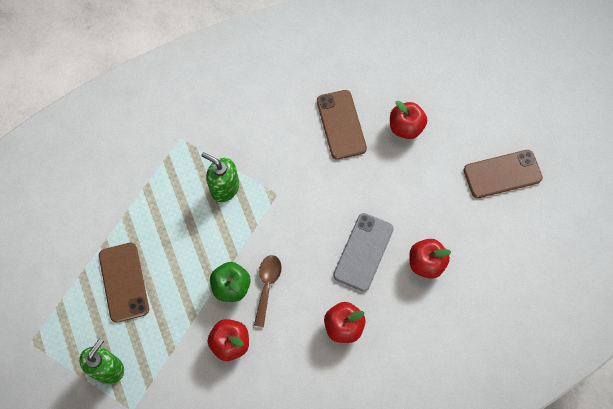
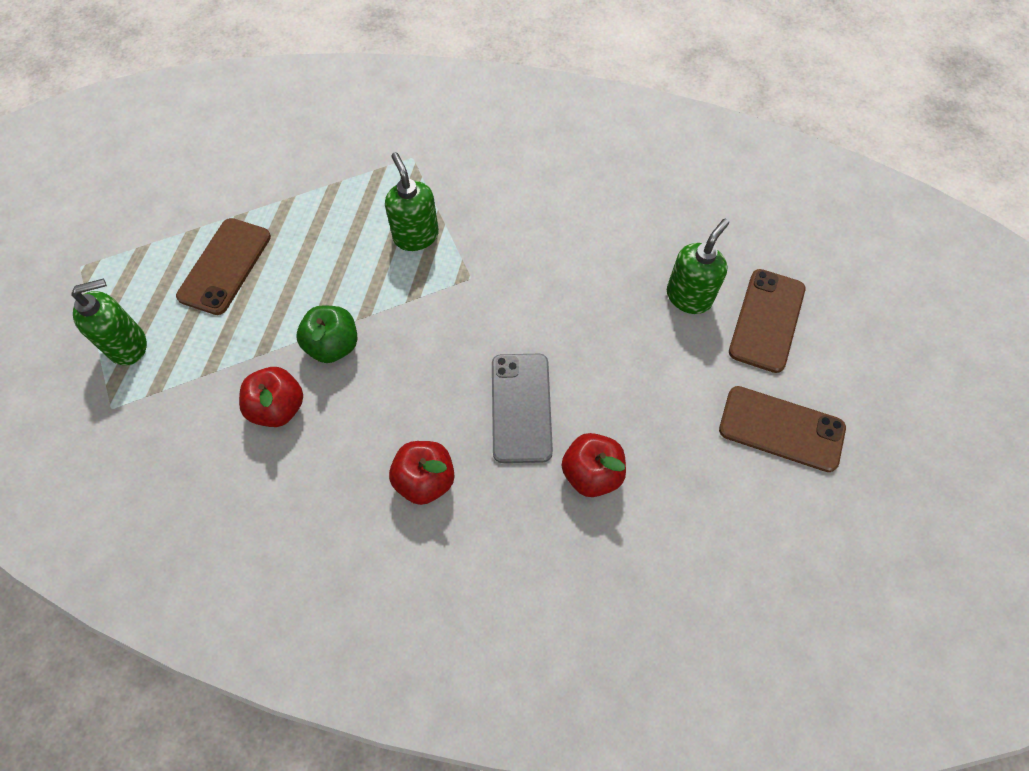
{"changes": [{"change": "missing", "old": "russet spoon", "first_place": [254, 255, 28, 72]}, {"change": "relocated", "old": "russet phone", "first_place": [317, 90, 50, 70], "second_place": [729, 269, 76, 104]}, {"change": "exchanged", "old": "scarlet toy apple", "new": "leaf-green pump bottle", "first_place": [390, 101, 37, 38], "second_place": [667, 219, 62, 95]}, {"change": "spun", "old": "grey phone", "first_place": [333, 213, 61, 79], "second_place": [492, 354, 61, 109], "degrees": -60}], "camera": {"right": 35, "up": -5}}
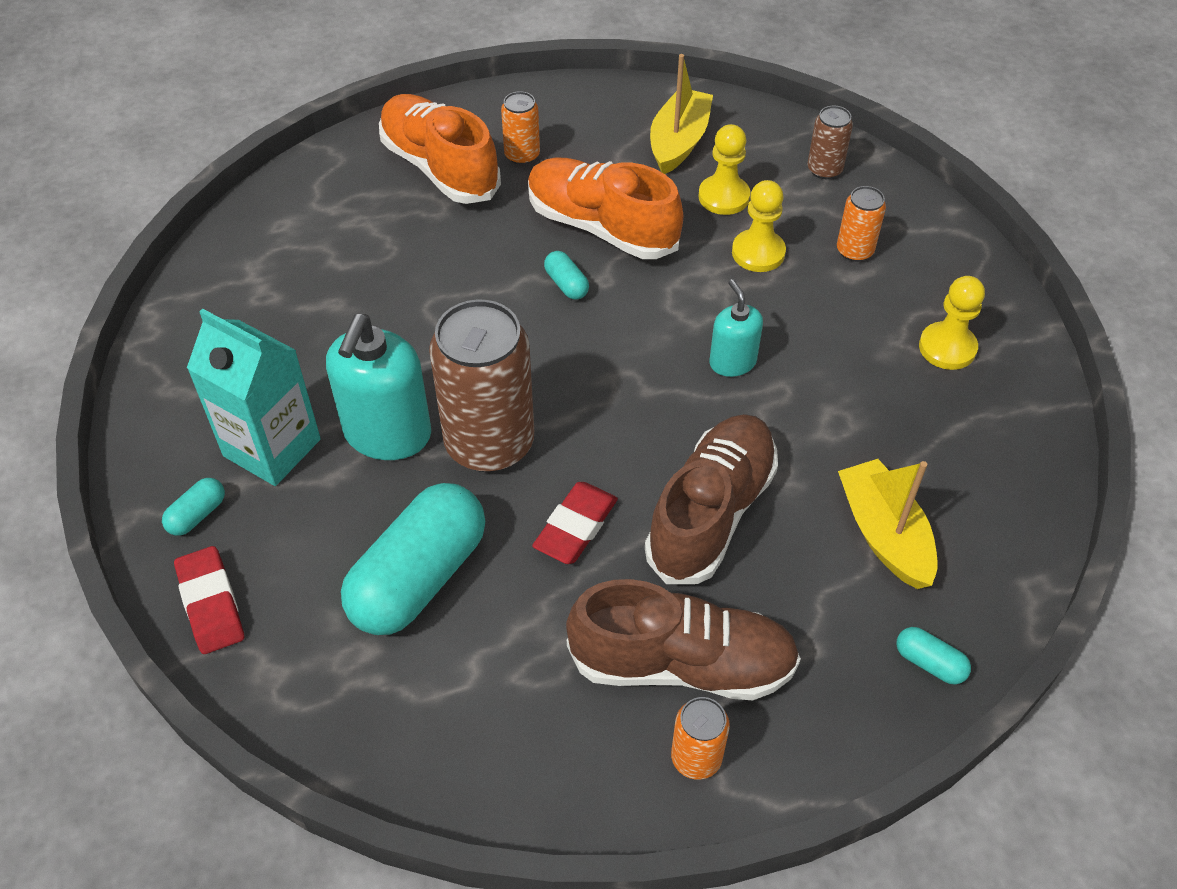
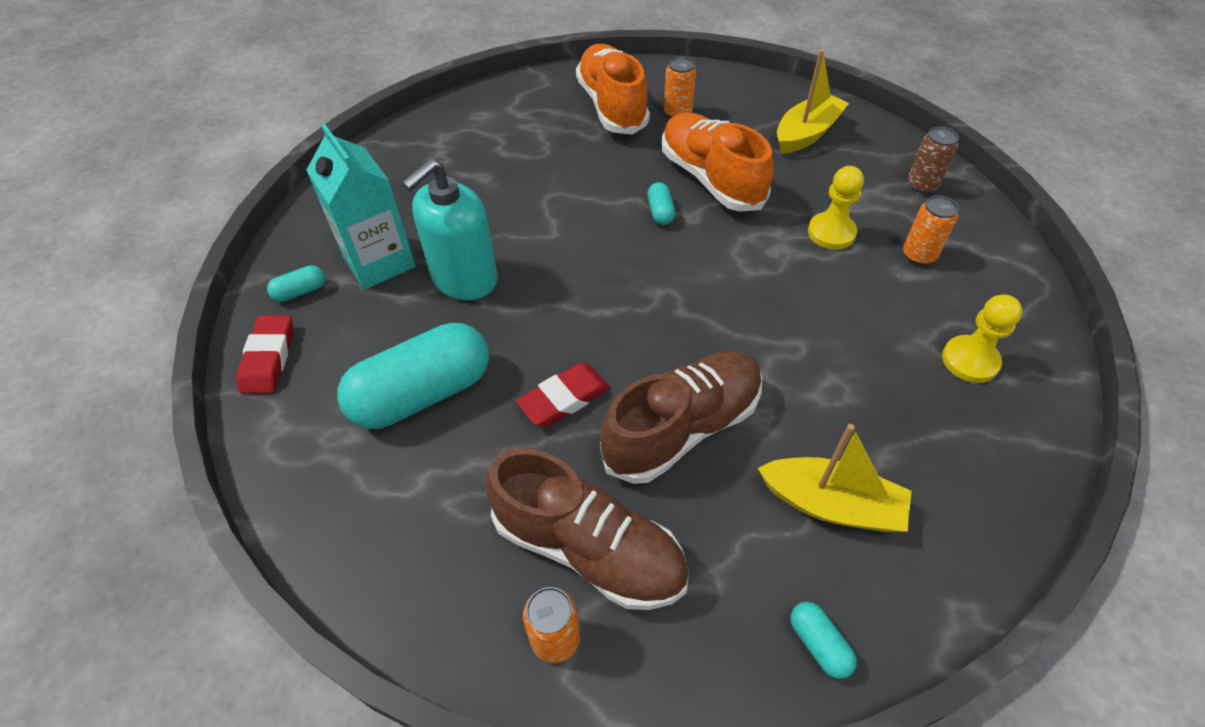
{"changes": [{"change": "missing", "old": "russet tin", "first_place": [429, 300, 105, 172]}, {"change": "missing", "old": "yellow game pawn", "first_place": [698, 124, 52, 91]}, {"change": "missing", "old": "aqua pump bottle", "first_place": [710, 279, 53, 98]}, {"change": "spun", "old": "yellow sailboat", "first_place": [838, 459, 100, 130], "second_place": [758, 424, 153, 108], "degrees": 105}], "camera": {"right": 25, "up": 0}}
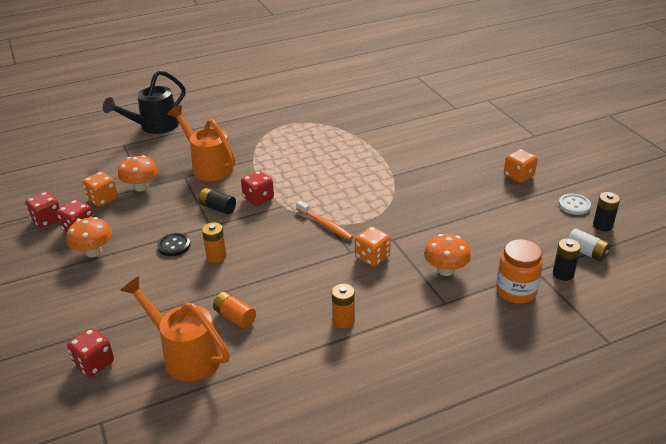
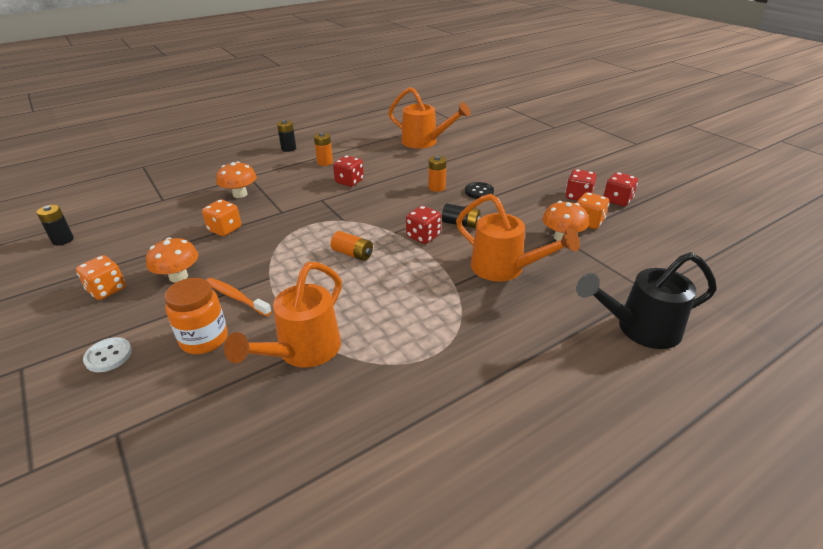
{"changes": [{"change": "missing", "old": "pure white power cell", "first_place": [568, 229, 42, 33]}, {"change": "appeared", "new": "orange-coloured watering pot", "second_place": [224, 262, 118, 106]}, {"change": "relocated", "old": "orange-coloured toadstool", "first_place": [67, 217, 45, 40], "second_place": [146, 237, 52, 45]}, {"change": "relocated", "old": "scarlet game die", "first_place": [67, 328, 47, 49], "second_place": [333, 155, 31, 32]}, {"change": "relocated", "old": "orange-coloured power cell", "first_place": [213, 292, 43, 37], "second_place": [331, 231, 42, 30]}, {"change": "relocated", "old": "orange-coloured dental brush", "first_place": [296, 200, 57, 40], "second_place": [207, 278, 65, 38]}, {"change": "relocated", "old": "orange-coloured game die", "first_place": [355, 226, 36, 41], "second_place": [202, 199, 39, 37]}, {"change": "relocated", "old": "orange-coloured jam jar", "first_place": [496, 239, 47, 65], "second_place": [164, 278, 64, 76]}, {"change": "relocated", "old": "jet-black power cell", "first_place": [553, 238, 28, 43], "second_place": [277, 120, 19, 32]}, {"change": "relocated", "old": "pure white button", "first_place": [559, 194, 32, 21], "second_place": [83, 337, 49, 35]}, {"change": "spun", "old": "jet-black watering pot", "first_place": [103, 70, 83, 64], "second_place": [576, 252, 141, 97], "degrees": -135}], "camera": {"right": 170, "up": 0}}
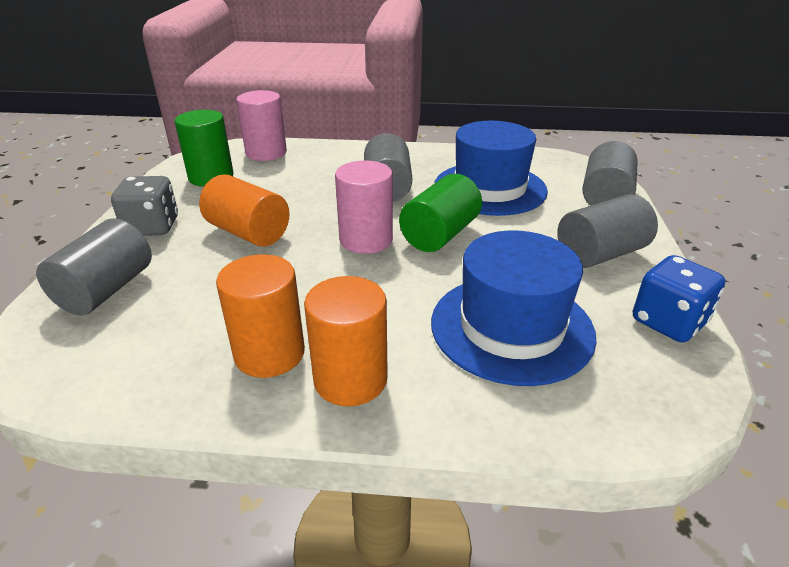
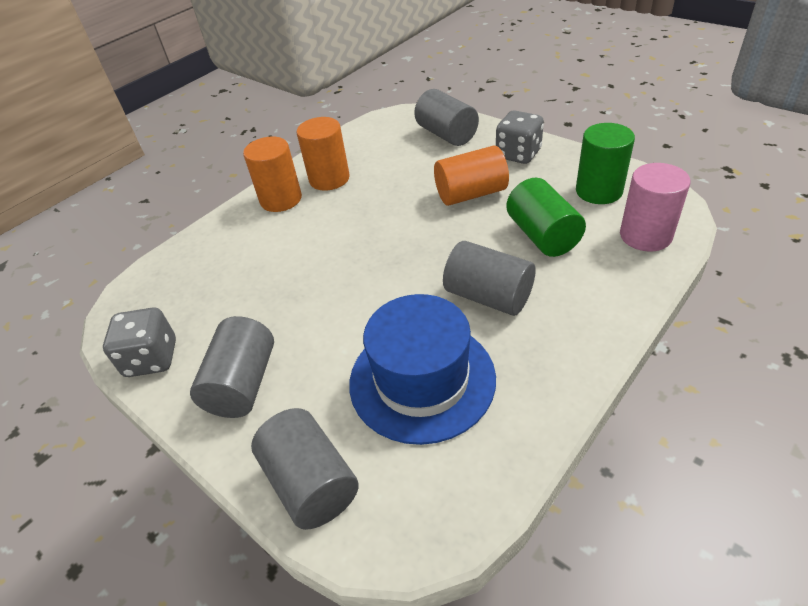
{"changes": [{"change": "missing", "old": "rose-pink cylinder shape", "first_place": [335, 161, 58, 93]}, {"change": "missing", "old": "royal blue top hat", "first_place": [431, 230, 166, 156]}, {"change": "relocated", "old": "leaf-green cylinder shape", "first_place": [399, 174, 83, 78], "second_place": [506, 178, 80, 79]}, {"change": "colour", "old": "royal blue game die", "new": "grey game die", "first_place": [633, 255, 92, 88], "second_place": [103, 307, 73, 70]}], "camera": {"right": 130, "up": 10}}
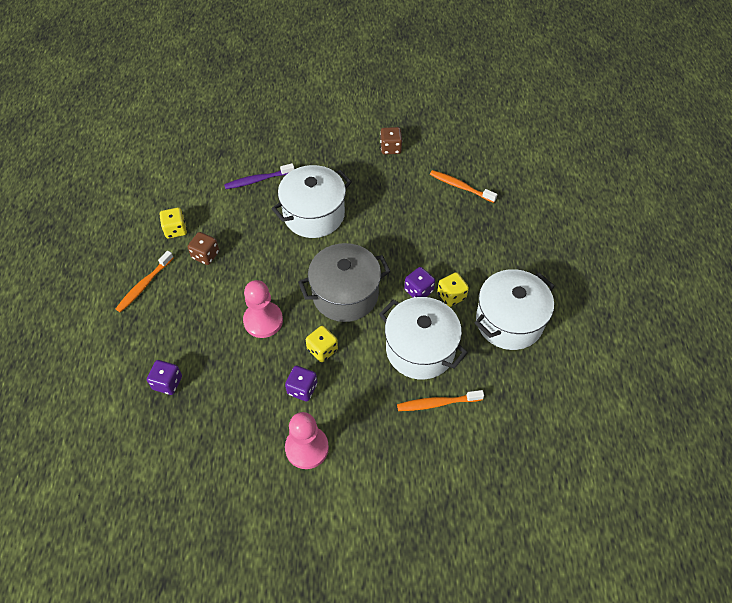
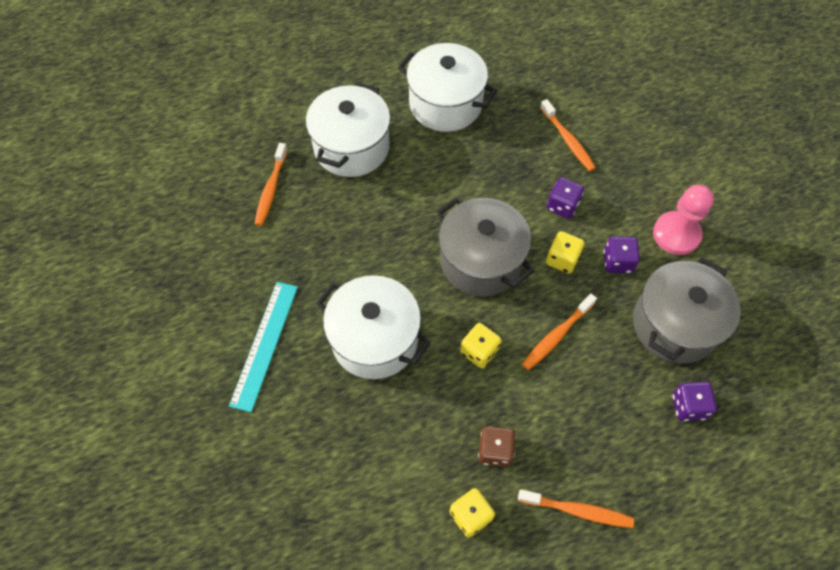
{"changes": [{"change": "missing", "old": "violet dental brush", "first_place": [224, 163, 70, 26]}, {"change": "missing", "old": "russet game die", "first_place": [380, 127, 22, 27]}, {"change": "appeared", "new": "aqua ruler", "second_place": [229, 282, 69, 130]}, {"change": "appeared", "new": "grey cooking pot", "second_place": [633, 257, 108, 107]}, {"change": "relocated", "old": "pure white cooking pot", "first_place": [379, 297, 89, 83], "second_place": [306, 82, 84, 95]}, {"change": "relocated", "old": "violet game die", "first_place": [404, 267, 31, 31], "second_place": [547, 177, 37, 42]}, {"change": "relocated", "old": "yellow game die", "first_place": [437, 272, 32, 35], "second_place": [460, 323, 42, 46]}, {"change": "exchanged", "old": "rose-pink game pawn", "new": "orange-coloured dental brush", "first_place": [243, 280, 40, 58], "second_place": [522, 294, 75, 76]}], "camera": {"right": -110, "up": 5}}
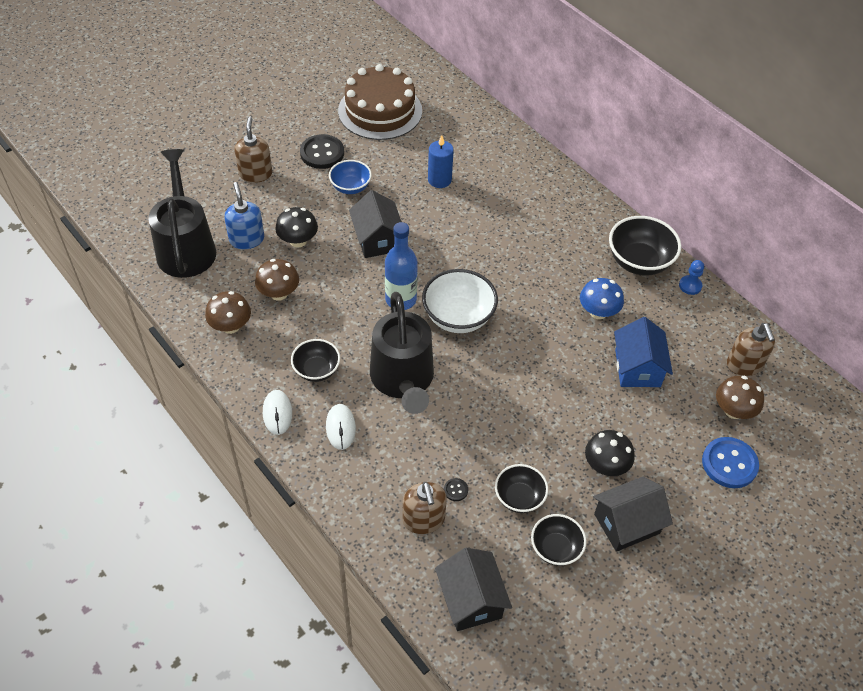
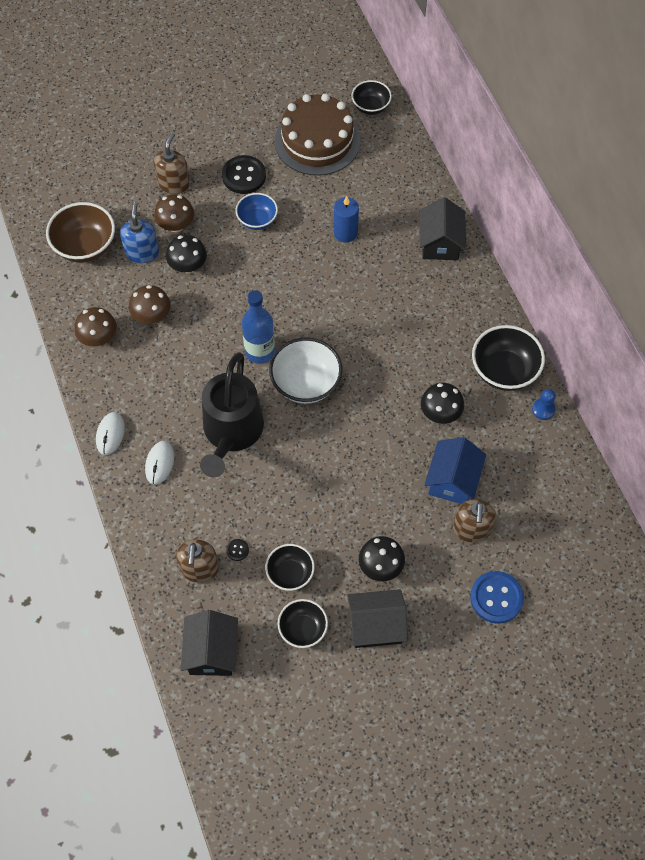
{"changes": [{"change": "relocated", "old": "jet-black bowl", "first_place": [291, 339, 49, 43], "second_place": [351, 80, 41, 35]}, {"change": "relocated", "old": "jet-black toy house", "first_place": [349, 190, 53, 68], "second_place": [420, 197, 46, 63]}, {"change": "relocated", "old": "russet toadstool", "first_place": [716, 376, 48, 43], "second_place": [154, 194, 40, 38]}, {"change": "relocated", "old": "russet pump bottle", "first_place": [727, 323, 48, 53], "second_place": [453, 499, 43, 44]}, {"change": "exchanged", "old": "jet-black watering pot", "new": "russet bowl", "first_place": [148, 149, 68, 129], "second_place": [46, 202, 69, 61]}, {"change": "colour", "old": "royal blue toadstool", "new": "jet-black toadstool", "first_place": [580, 278, 44, 41], "second_place": [421, 383, 43, 41]}], "camera": {"right": 20, "up": 10}}
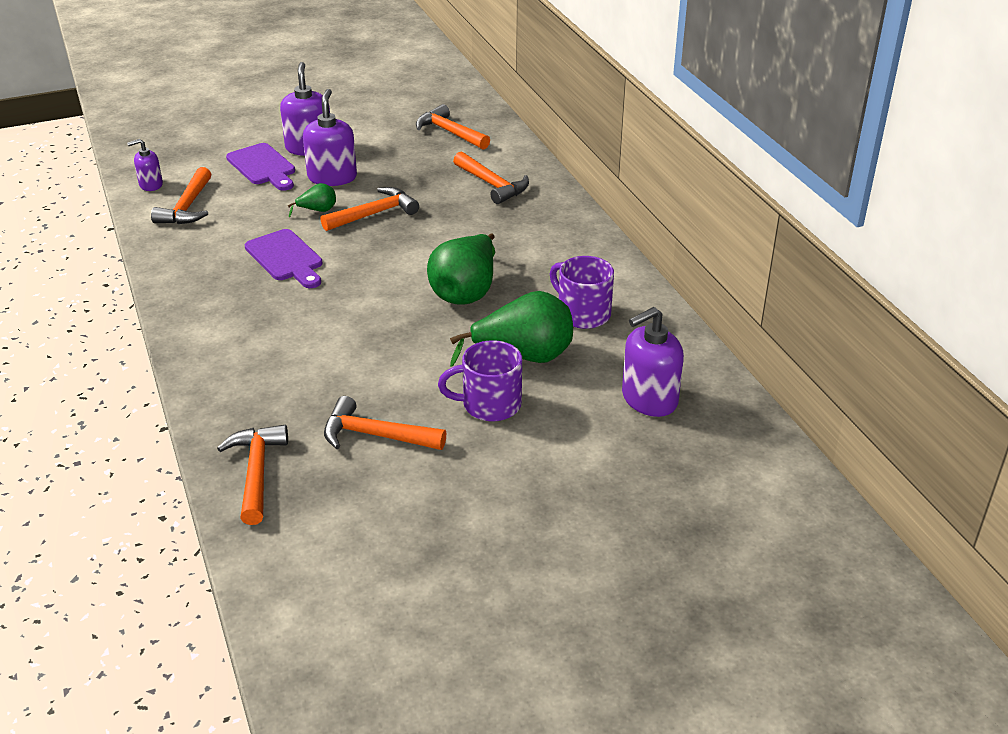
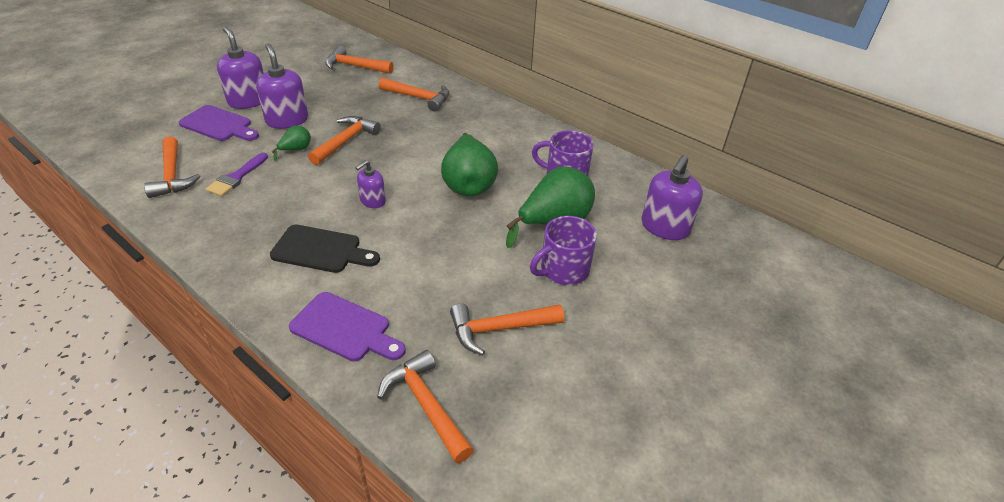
{"changes": [{"change": "appeared", "new": "violet paint brush", "second_place": [206, 153, 62, 44]}, {"change": "appeared", "new": "jet-black cutting board", "second_place": [270, 224, 110, 49]}, {"change": "relocated", "old": "violet pump bottle", "first_place": [127, 139, 36, 52], "second_place": [355, 160, 31, 48]}, {"change": "relocated", "old": "violet cutting board", "first_place": [245, 229, 77, 59], "second_place": [289, 292, 116, 70]}], "camera": {"right": -30, "up": 5}}
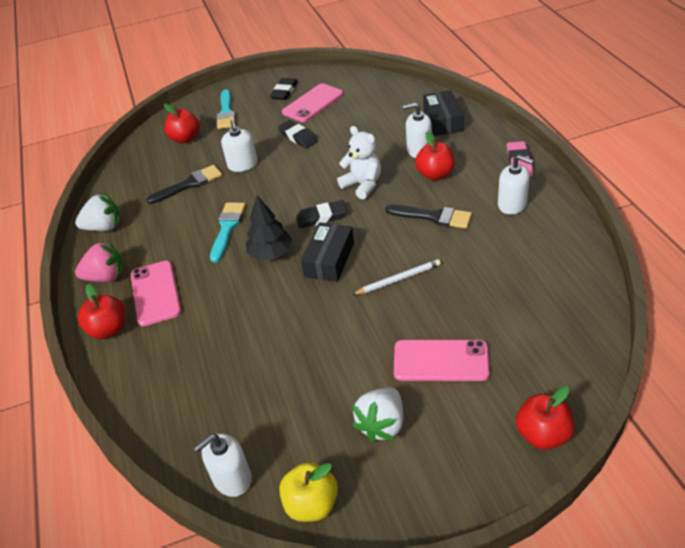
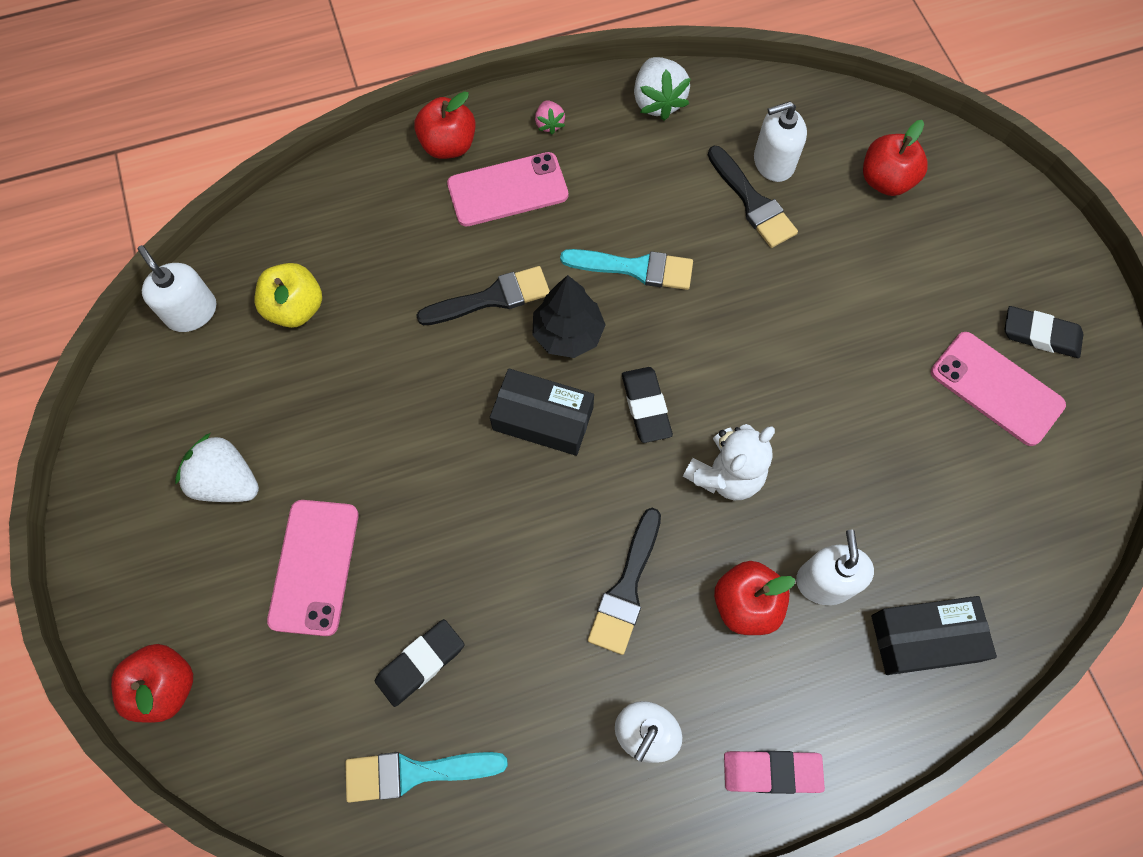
{"changes": [{"change": "missing", "old": "pure white wooden pencil", "first_place": [352, 259, 89, 36]}, {"change": "appeared", "new": "jet-black paint brush", "second_place": [416, 266, 134, 59]}, {"change": "relocated", "old": "aqua paint brush", "first_place": [216, 89, 20, 40], "second_place": [345, 752, 163, 51]}, {"change": "relocated", "old": "pure white pump bottle", "first_place": [221, 120, 37, 52], "second_place": [754, 102, 53, 80]}, {"change": "relocated", "old": "jet-black gum eraser", "first_place": [278, 120, 40, 29], "second_place": [375, 619, 89, 88]}, {"change": "relocated", "old": "yellow toy apple", "first_place": [279, 462, 59, 60], "second_place": [255, 263, 67, 65]}, {"change": "size", "old": "rose-pink strawberry", "first_place": [75, 240, 49, 42], "second_place": [535, 100, 30, 34], "factor": 0.54}], "camera": {"right": 85, "up": 25}}
